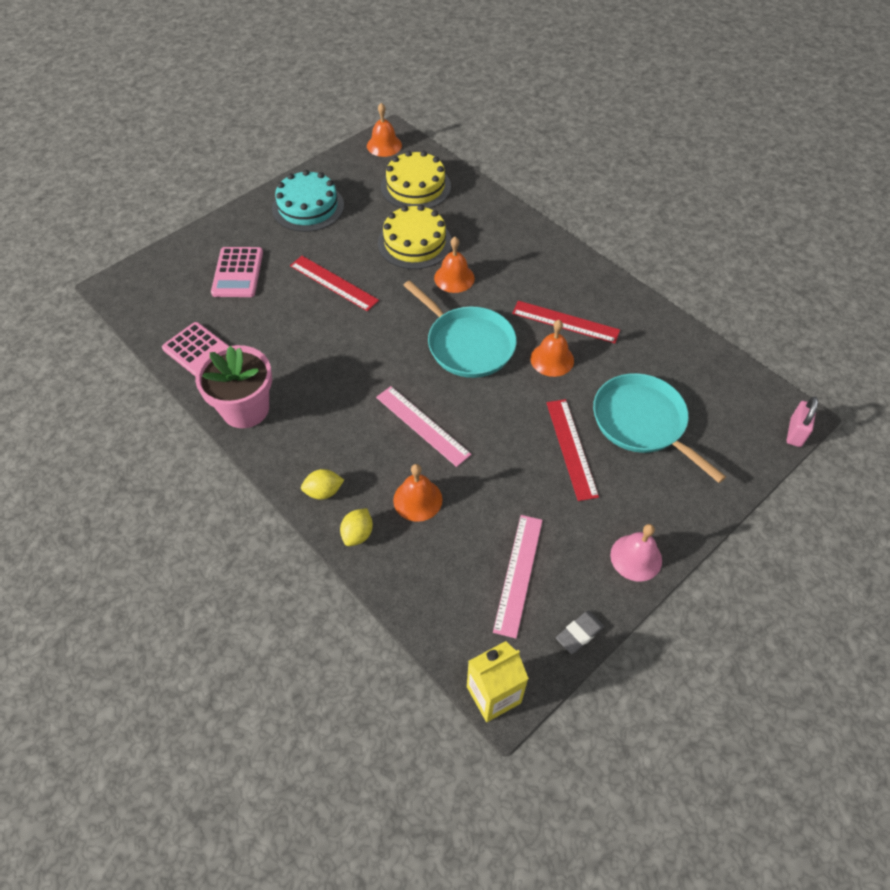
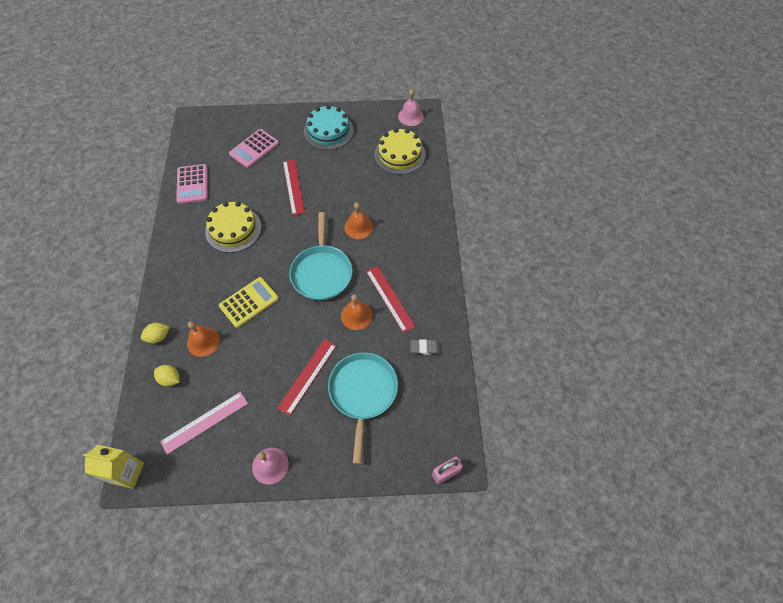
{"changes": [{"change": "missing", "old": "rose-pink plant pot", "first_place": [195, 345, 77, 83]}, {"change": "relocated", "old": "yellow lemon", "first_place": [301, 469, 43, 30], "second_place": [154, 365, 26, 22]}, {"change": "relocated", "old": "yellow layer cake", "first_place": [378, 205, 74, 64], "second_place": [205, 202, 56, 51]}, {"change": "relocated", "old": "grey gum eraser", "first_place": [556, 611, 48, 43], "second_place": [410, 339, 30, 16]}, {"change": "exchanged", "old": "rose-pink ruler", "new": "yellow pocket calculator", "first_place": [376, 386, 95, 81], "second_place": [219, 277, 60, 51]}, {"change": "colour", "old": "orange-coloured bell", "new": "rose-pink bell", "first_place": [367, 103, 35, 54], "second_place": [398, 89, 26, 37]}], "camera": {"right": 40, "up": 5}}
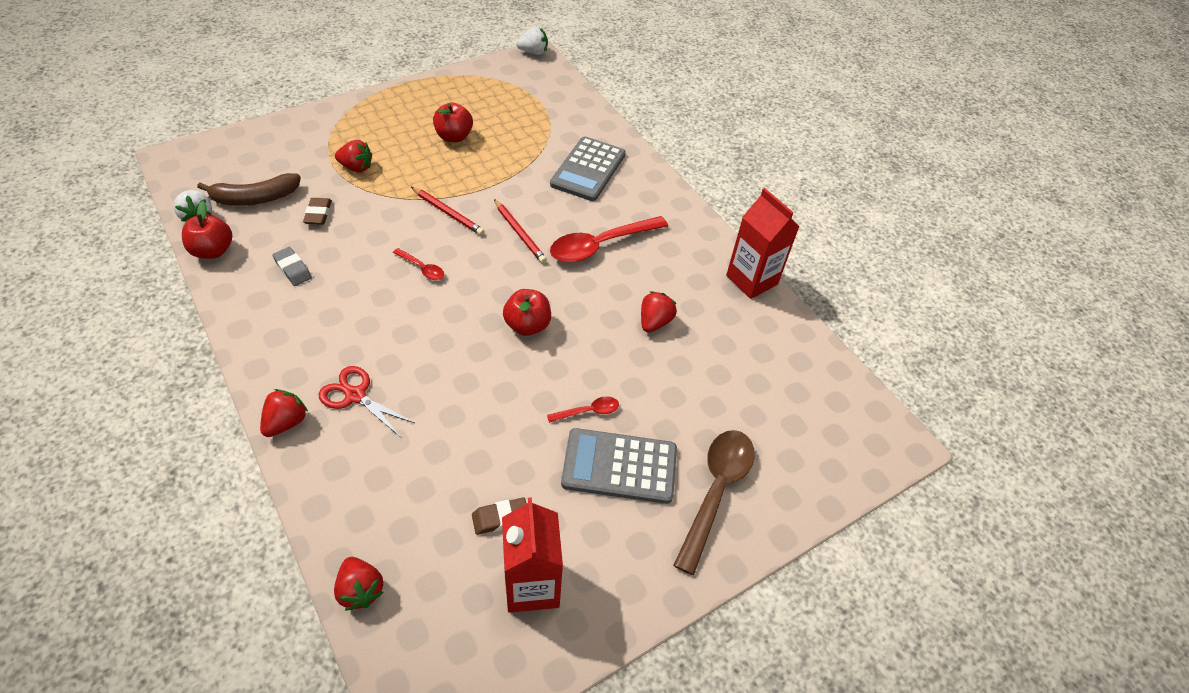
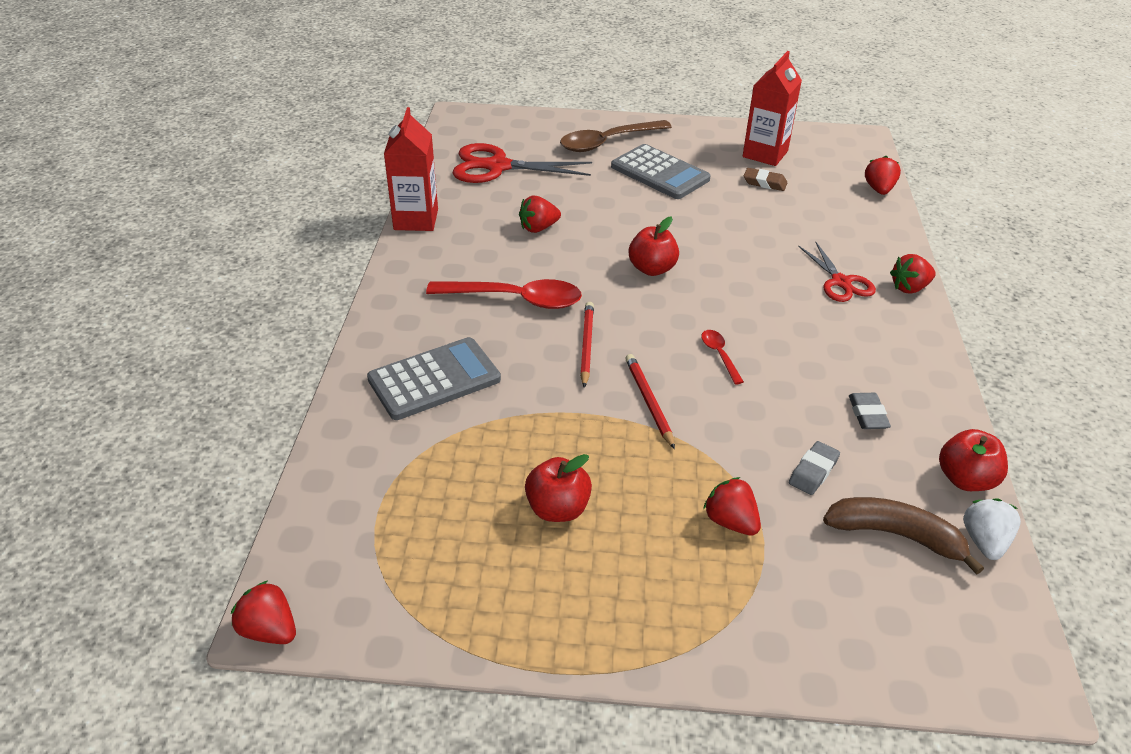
{"changes": [{"change": "missing", "old": "scarlet spoon", "first_place": [547, 396, 72, 27]}, {"change": "appeared", "new": "scarlet shears", "second_place": [453, 143, 139, 40]}, {"change": "colour", "old": "russet gum eraser", "new": "grey gum eraser", "first_place": [303, 198, 29, 27], "second_place": [789, 441, 51, 54]}, {"change": "colour", "old": "pure white strawberry", "new": "scarlet strawberry", "first_place": [516, 26, 32, 29], "second_place": [231, 580, 65, 64]}], "camera": {"right": -140, "up": -10}}
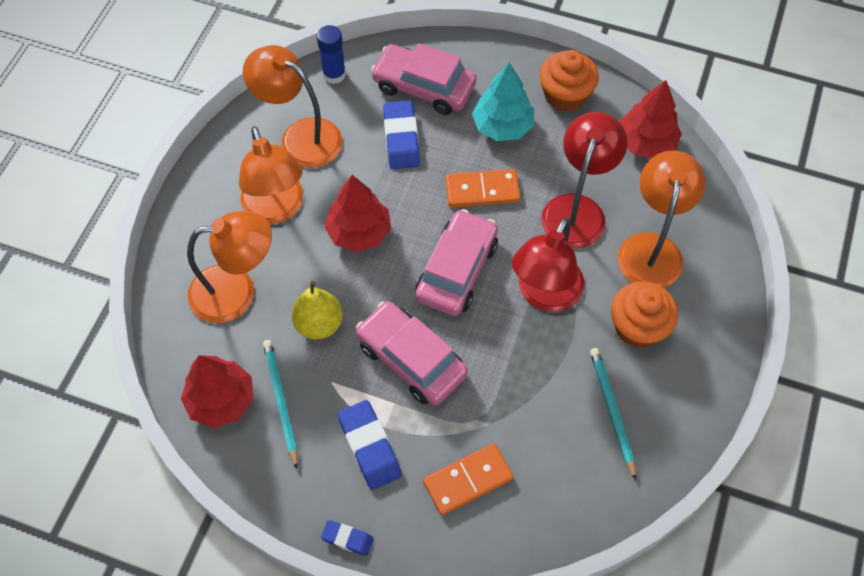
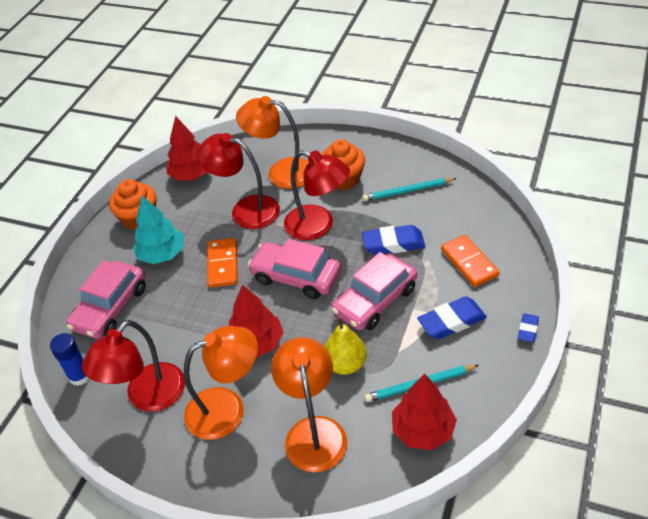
{"changes": [{"change": "relocated", "old": "royal blue gum eraser", "first_place": [383, 100, 37, 69], "second_place": [362, 225, 63, 30]}, {"change": "colour", "old": "orange-coloured reading lamp", "new": "scarlet reading lamp", "first_place": [243, 45, 100, 123], "second_place": [82, 320, 103, 92]}], "camera": {"right": -85, "up": -15}}
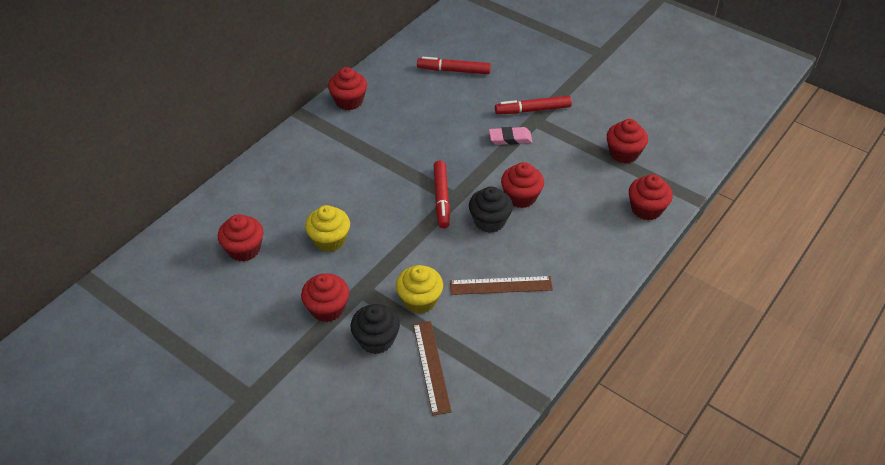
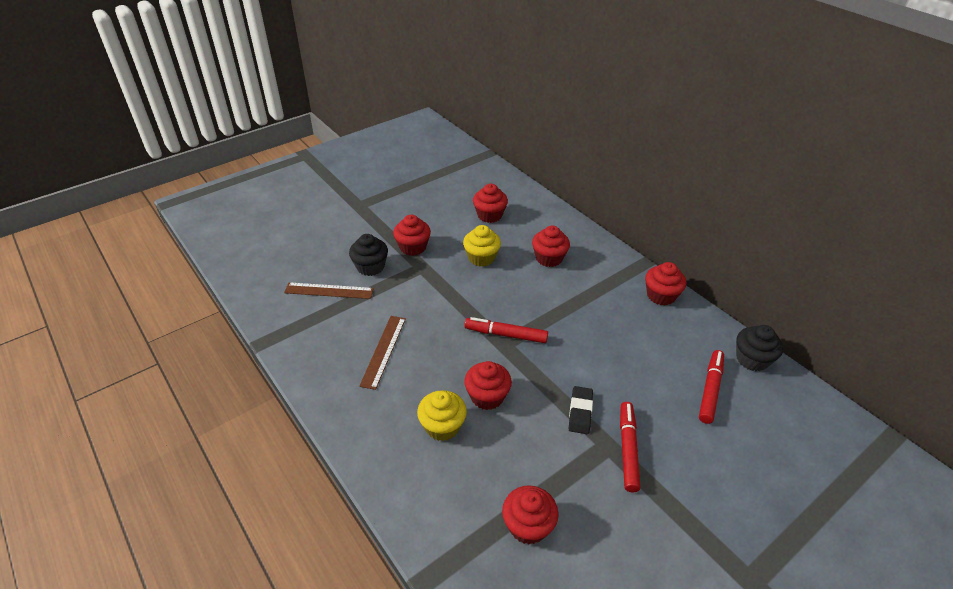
{"changes": [{"change": "relocated", "old": "yellow muffin", "first_place": [396, 265, 47, 49], "second_place": [417, 390, 50, 51]}, {"change": "relocated", "old": "jet-black muffin", "first_place": [469, 186, 44, 47], "second_place": [736, 325, 47, 46]}, {"change": "relocated", "old": "scarlet muffin", "first_place": [629, 174, 44, 46], "second_place": [532, 226, 38, 41]}, {"change": "colour", "old": "rose-pink gum eraser", "new": "jet-black gum eraser", "first_place": [489, 127, 44, 18], "second_place": [569, 386, 24, 48]}], "camera": {"right": 105, "up": -5}}
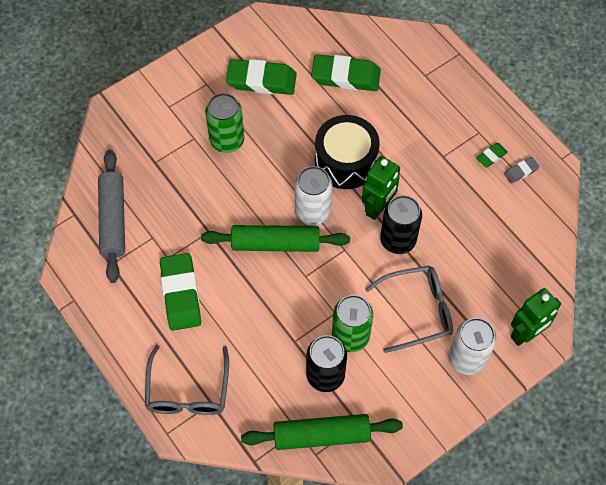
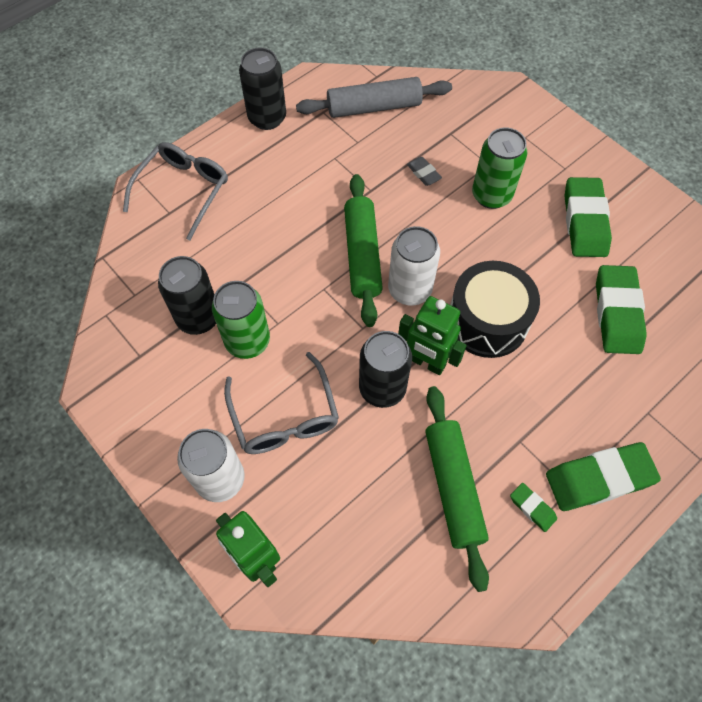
{"changes": [{"change": "appeared", "new": "jet-black tin", "second_place": [239, 48, 47, 82]}, {"change": "relocated", "old": "leaf-green gum eraser", "first_place": [160, 253, 41, 78], "second_place": [546, 442, 115, 69]}, {"change": "relocated", "old": "leaf-green dough roller", "first_place": [241, 414, 162, 36], "second_place": [425, 386, 64, 206]}, {"change": "relocated", "old": "grey gum eraser", "first_place": [504, 157, 36, 27], "second_place": [407, 157, 35, 29]}, {"change": "spun", "old": "grey spectacles", "first_place": [145, 345, 84, 70], "second_place": [123, 142, 105, 98], "degrees": 120}], "camera": {"right": 85, "up": 0}}
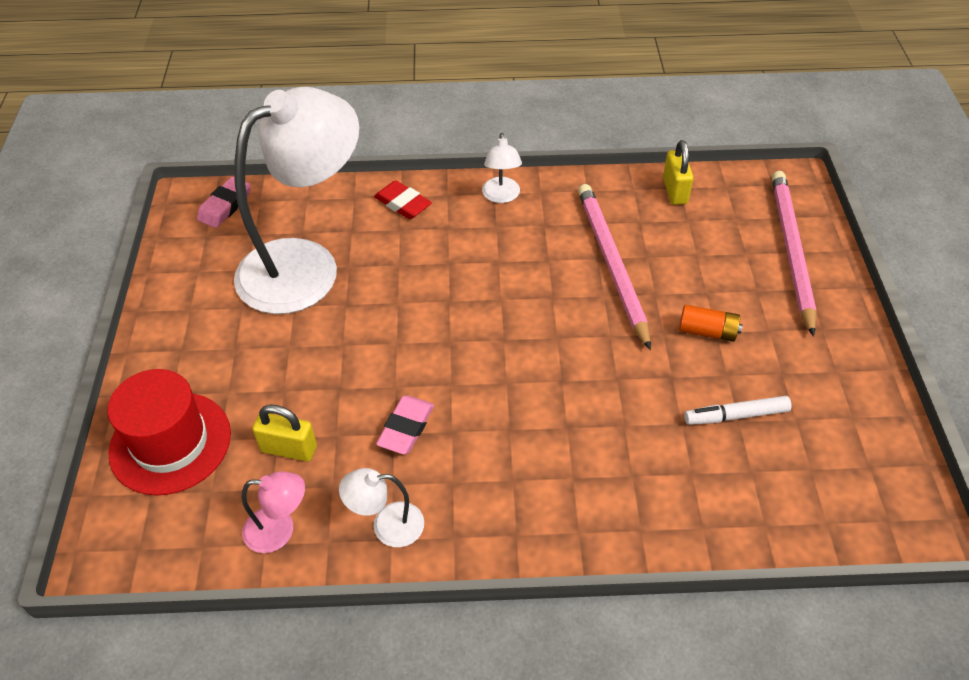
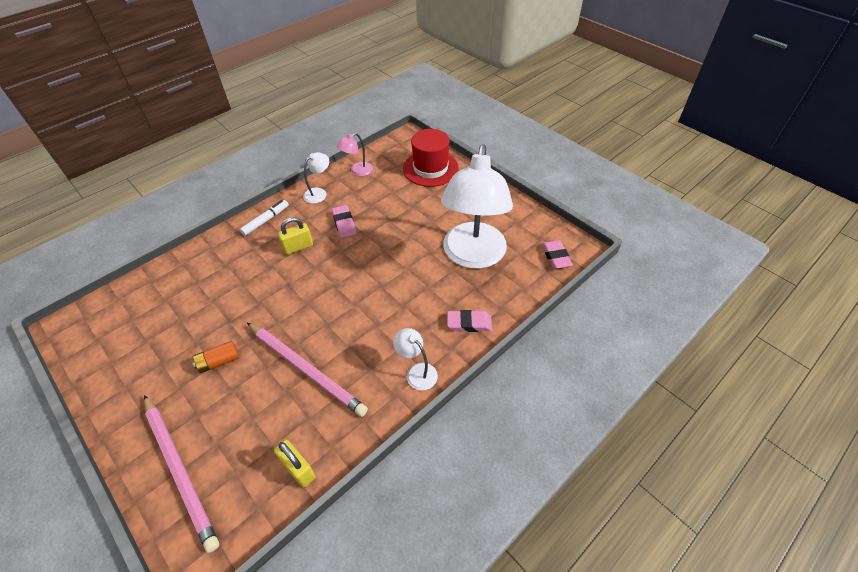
{"changes": [{"change": "relocated", "old": "yellow padlock", "first_place": [252, 405, 65, 57], "second_place": [278, 217, 35, 38]}, {"change": "relocated", "old": "pure white marker", "first_place": [684, 396, 108, 29], "second_place": [240, 200, 49, 36]}, {"change": "colour", "old": "scarlet gum eraser", "new": "rose-pink gum eraser", "first_place": [374, 180, 58, 39], "second_place": [447, 310, 45, 22]}], "camera": {"right": 140, "up": 0}}
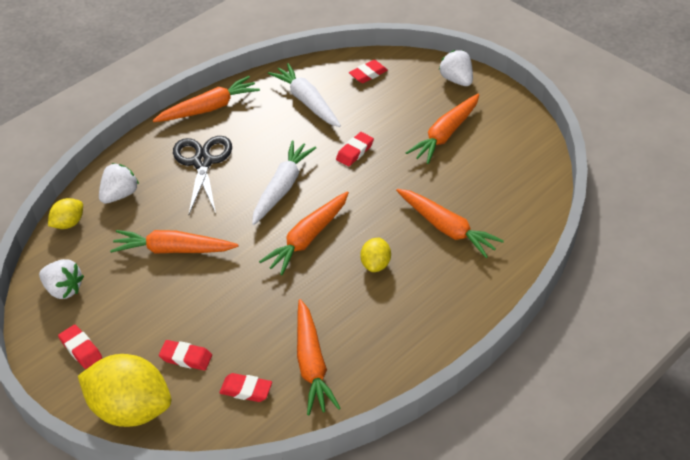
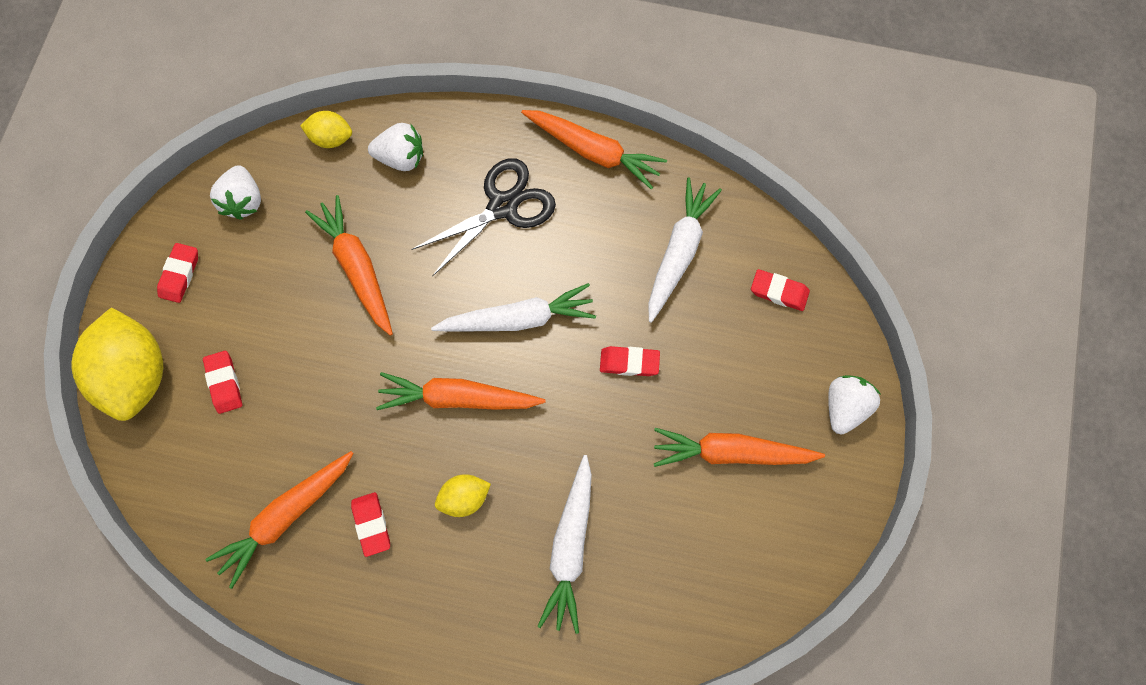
{"changes": [{"change": "relocated", "old": "scarlet gum eraser", "first_place": [220, 373, 52, 29], "second_place": [351, 492, 39, 65]}, {"change": "colour", "old": "orange-coloured root vegetable", "new": "pure white root vegetable", "first_place": [396, 189, 108, 69], "second_place": [537, 455, 55, 179]}], "camera": {"right": 55, "up": 25}}
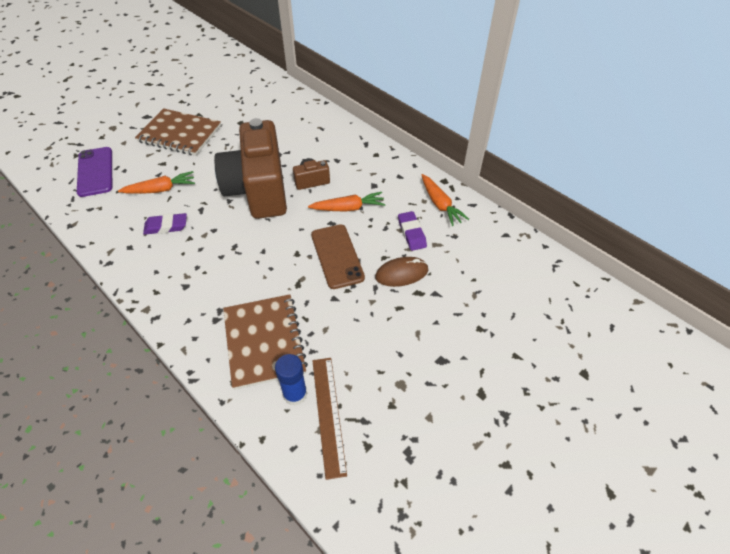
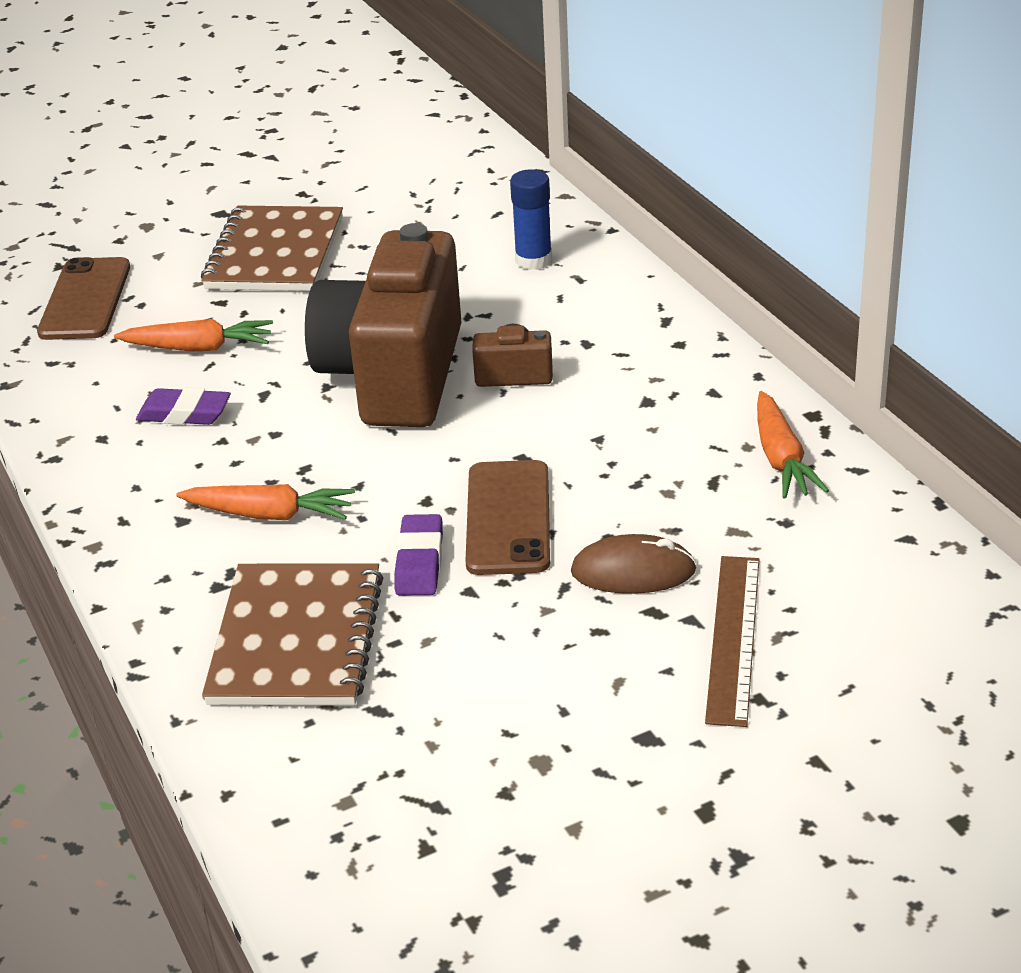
{"changes": [{"change": "relocated", "old": "royal blue stick of glue", "first_place": [275, 354, 32, 52], "second_place": [510, 169, 42, 101]}, {"change": "relocated", "old": "orange-coloured root vegetable", "first_place": [308, 192, 77, 20], "second_place": [176, 484, 179, 36]}, {"change": "relocated", "old": "russet ruler", "first_place": [312, 358, 35, 122], "second_place": [705, 556, 54, 171]}, {"change": "relocated", "old": "violet gum eraser", "first_place": [398, 211, 29, 40], "second_place": [394, 514, 49, 82]}, {"change": "colour", "old": "violet phone", "new": "russet phone", "first_place": [77, 147, 35, 50], "second_place": [37, 257, 93, 83]}, {"change": "spun", "old": "russet notepad", "first_place": [135, 108, 86, 48], "second_place": [201, 206, 142, 85], "degrees": 60}], "camera": {"right": 20, "up": -15}}
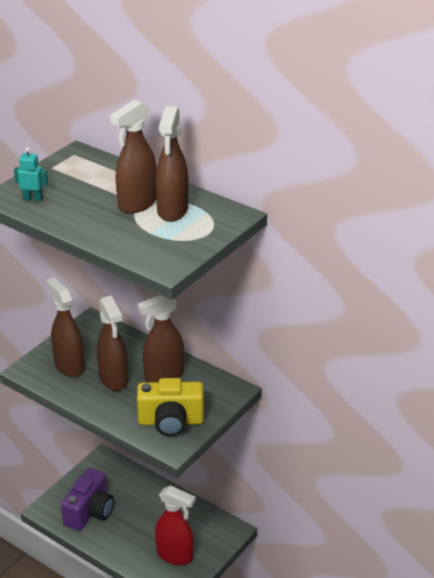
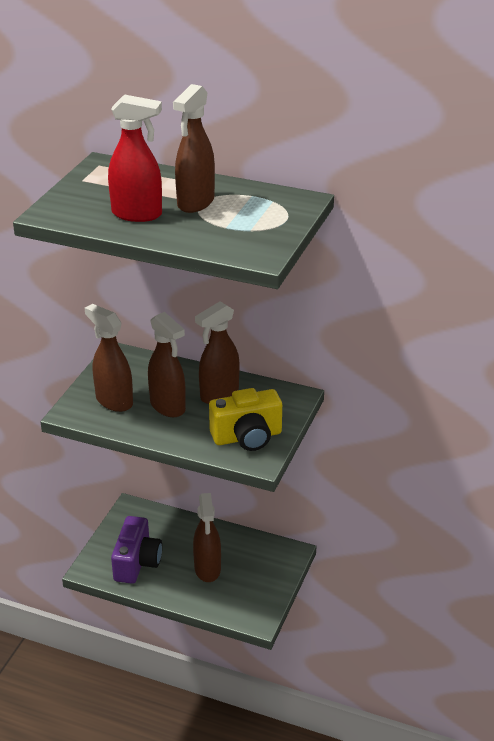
{"changes": [{"change": "missing", "old": "aqua robot", "first_place": [14, 147, 34, 55]}, {"change": "relocated", "old": "russet spray cleaner", "first_place": [155, 106, 34, 116], "second_place": [193, 493, 28, 89]}, {"change": "relocated", "old": "scarlet spray cleaner", "first_place": [155, 485, 41, 80], "second_place": [108, 94, 54, 128]}], "camera": {"right": -15, "up": 0}}
